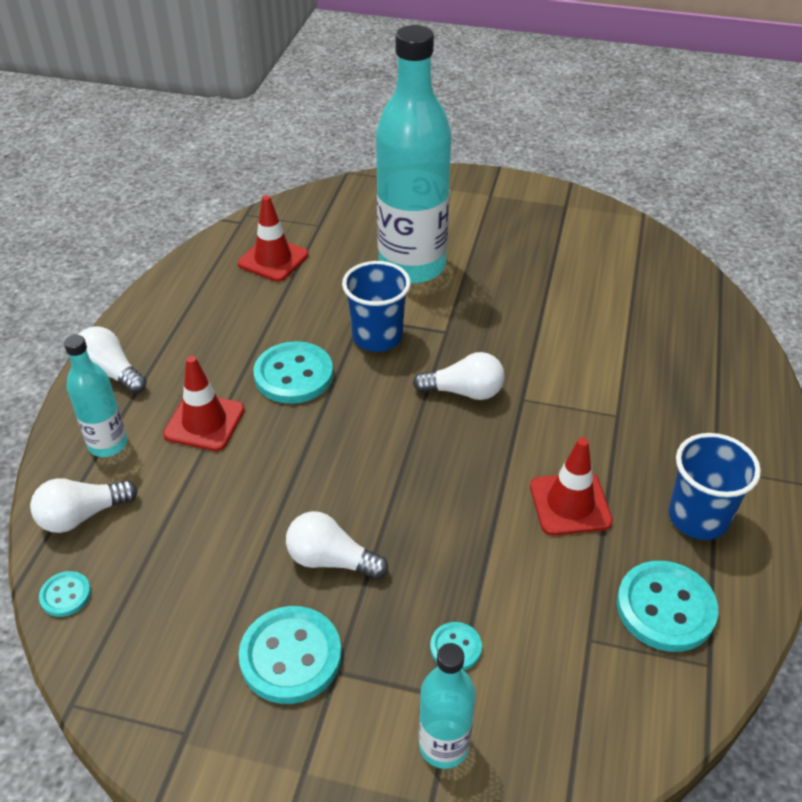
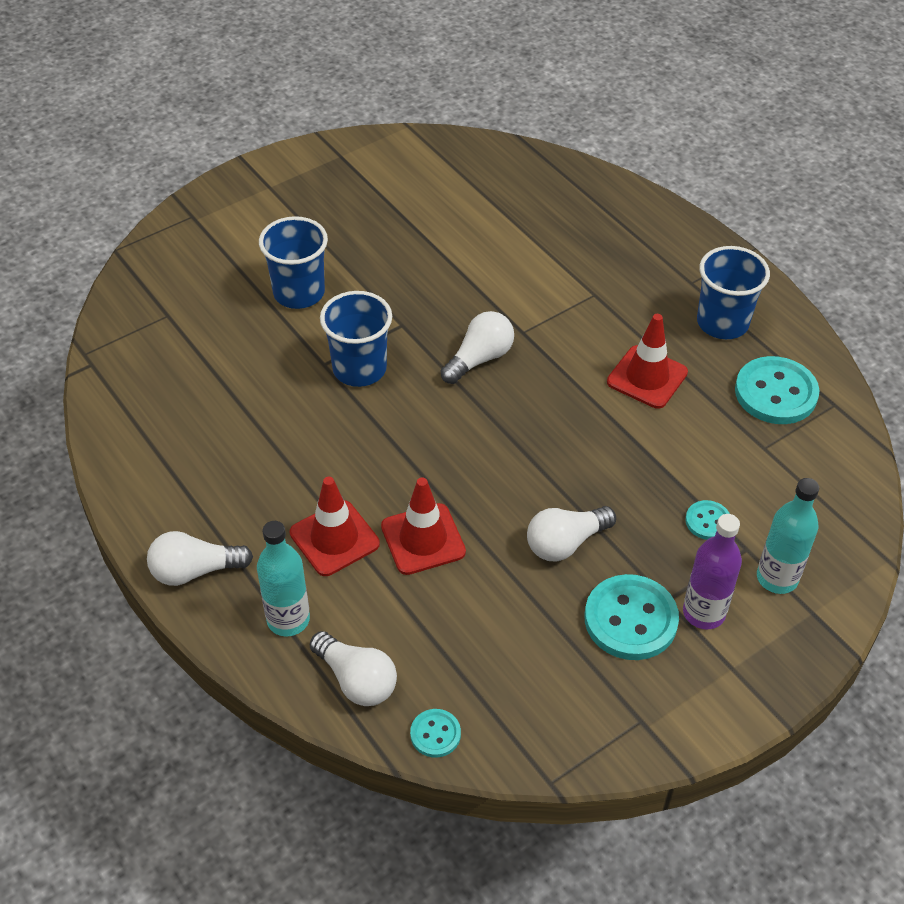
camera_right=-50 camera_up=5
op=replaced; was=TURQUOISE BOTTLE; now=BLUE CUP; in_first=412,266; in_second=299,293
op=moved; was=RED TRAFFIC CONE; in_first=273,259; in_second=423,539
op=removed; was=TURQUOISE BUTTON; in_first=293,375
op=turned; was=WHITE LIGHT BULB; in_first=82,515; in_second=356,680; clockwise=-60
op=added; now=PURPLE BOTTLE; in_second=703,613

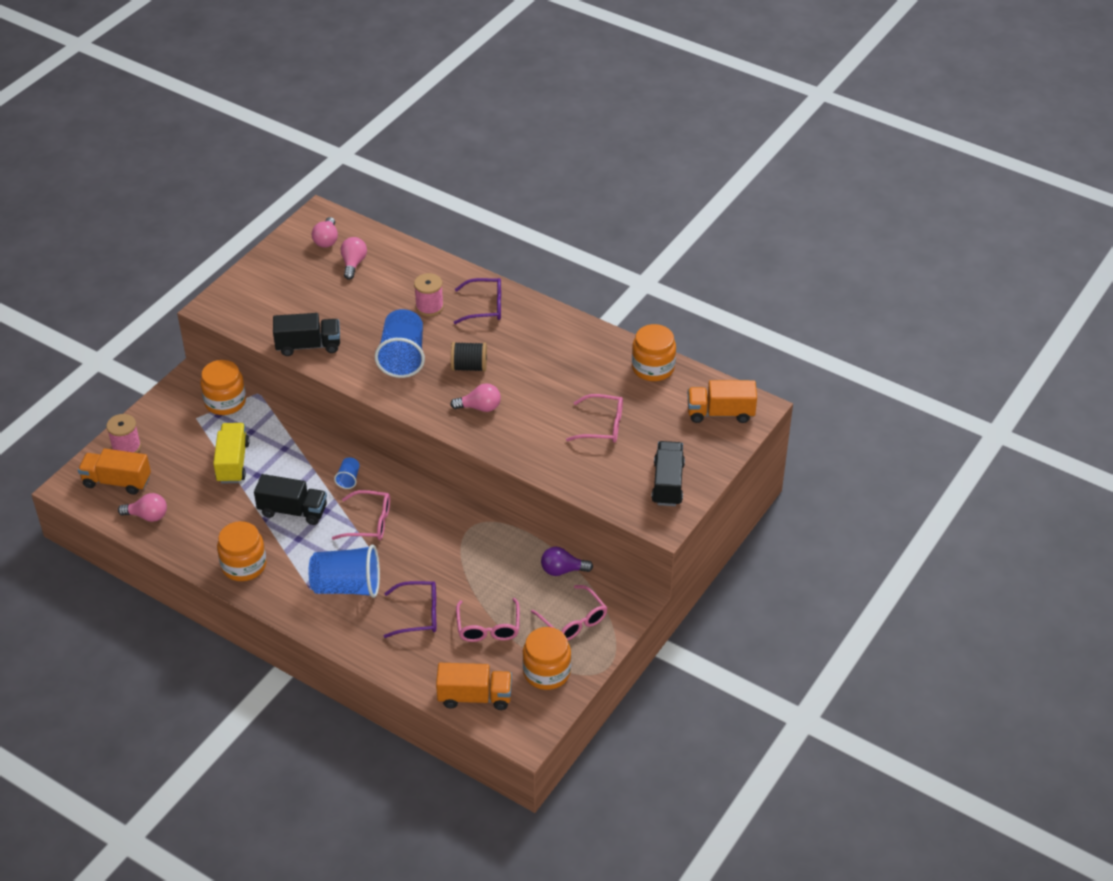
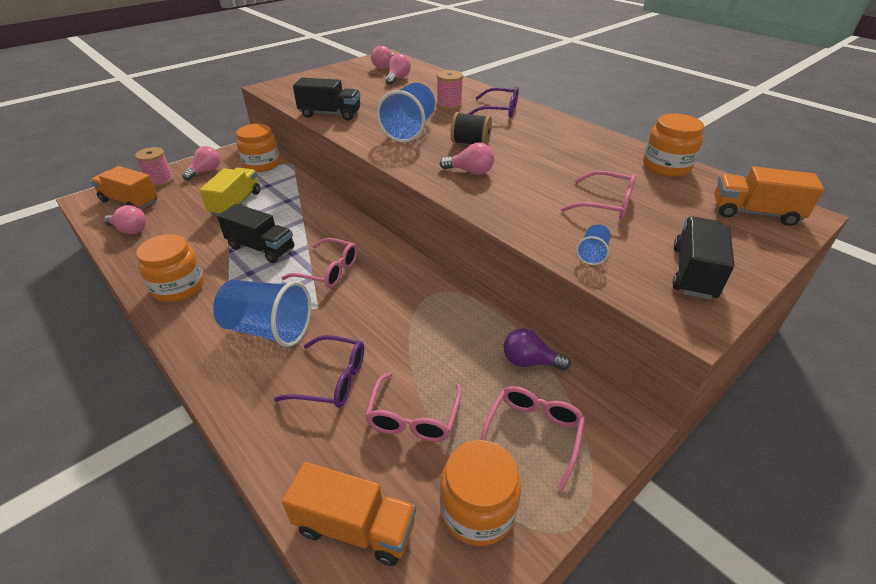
camera_right=15 camera_up=-5
op=moved; was=BLUE CUP; in_first=348,479; in_second=592,254
op=turned; was=PINK GLASSES; in_first=573,621; in_second=533,434; clockwise=-135
op=added; now=PINK LIGHT BULB; in_second=205,171

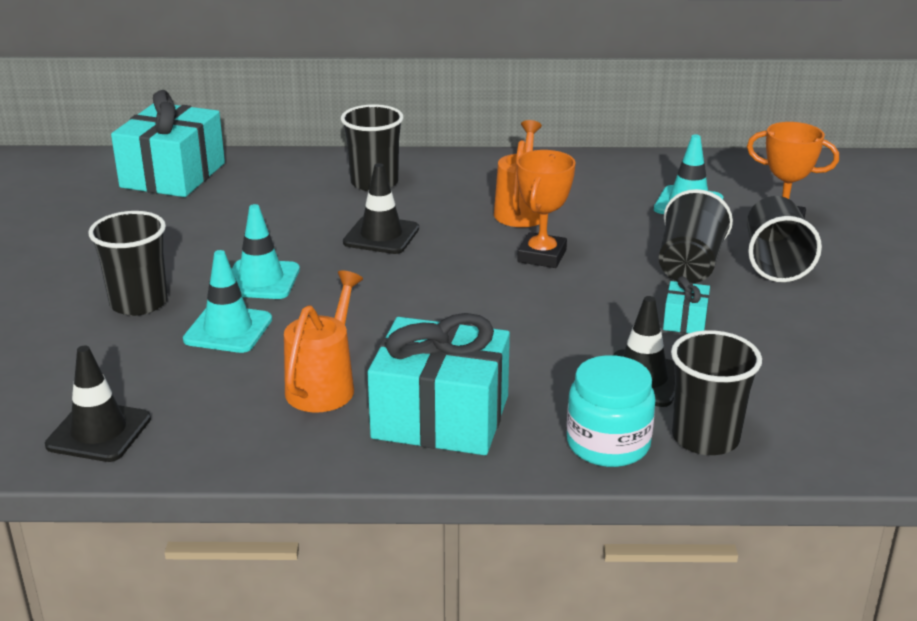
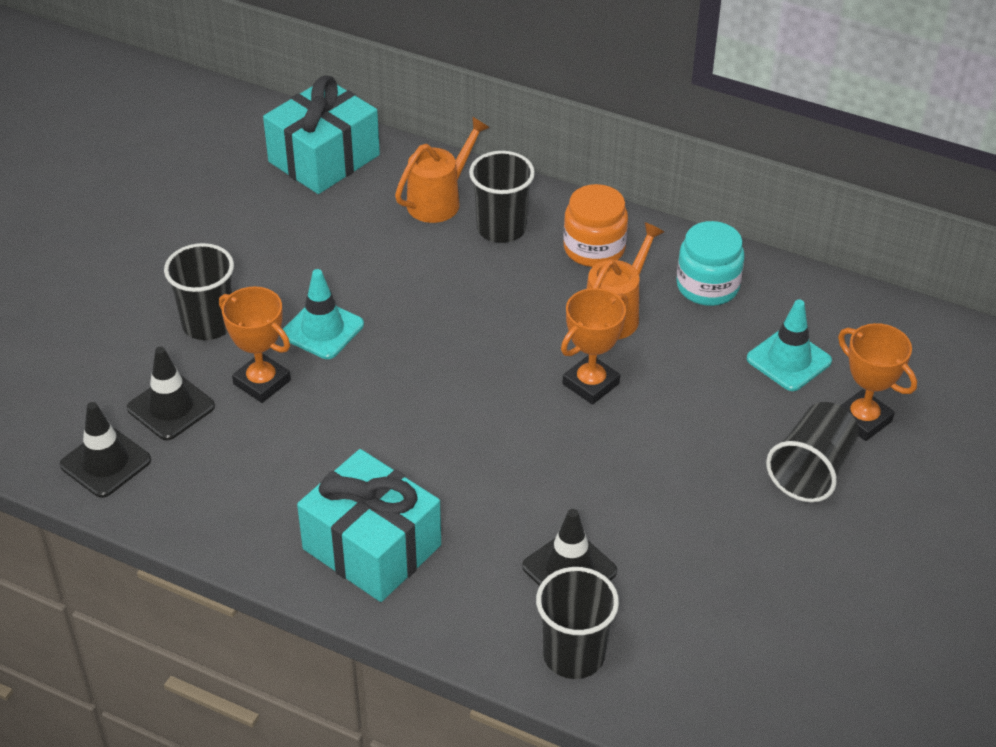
camera_right=25 camera_up=15
op=moved; was=BLACK TRAFFIC CONE; in_first=381,236; in_second=171,407
op=removed; was=BLACK CUP; in_first=689,265
op=replaced; was=TURQUOISE TRAFFIC CONE; now=ORANGE TROPHY; in_first=228,330; in_second=262,382
op=moved; was=ORANGE WATERING CAN; in_first=324,385; in_second=439,200
op=removed; was=TURQUOISE GIFT; in_first=685,321
op=moved; was=TURQUOISE JAR; in_first=608,444; in_second=707,286
op=added; now=ORANGE JAR; in_second=594,248

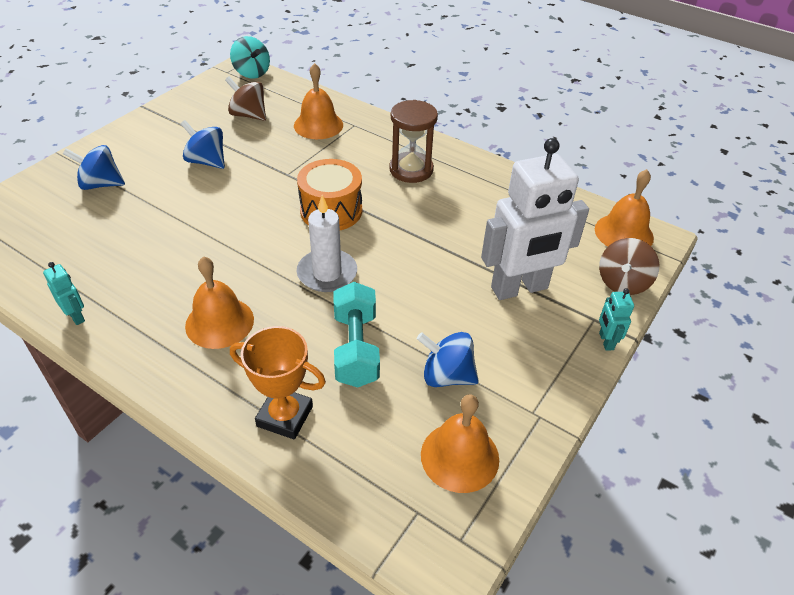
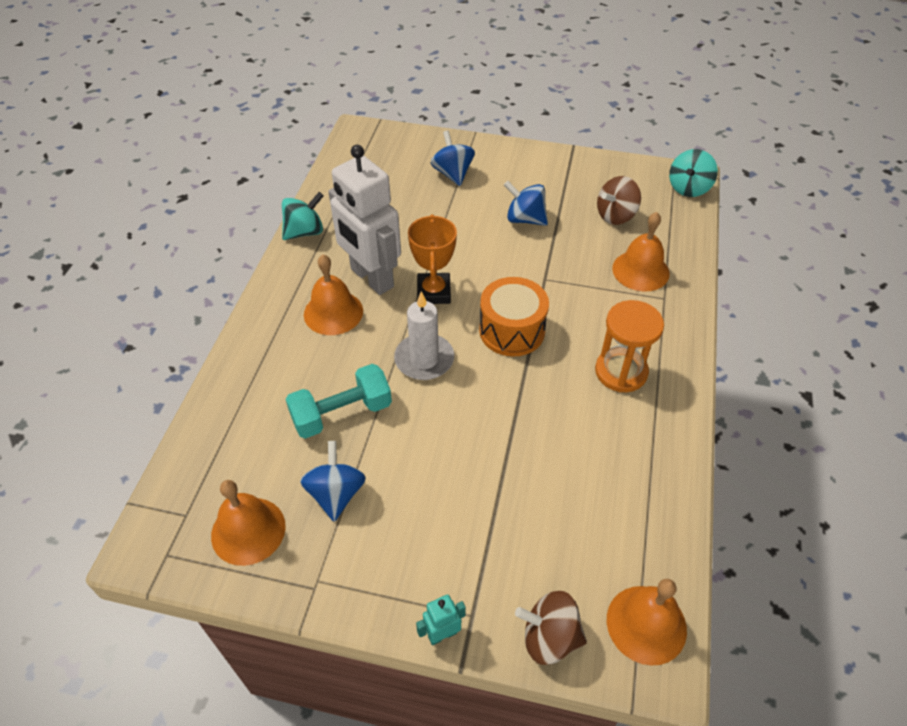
camera_right=70 camera_up=5
op=turned; was=BROWN SPINNING TOP; in_first=248,115; in_second=615,215; clockwise=-135
op=recoloured; was=BROWN HOURGLASS; now=ORANGE HOURGLASS; in_first=411,170; in_second=621,372
op=turned; was=BLUE SPINNING TOP; in_first=207,161; in_second=525,219; clockwise=-75
op=moved; was=WHITE ROBOT; in_first=519,288; in_second=371,278
op=replaced; was=TURQUOISE ROBOT; now=TURQUOISE SPINNING TOP; in_first=76,316; in_second=305,232
op=moved; was=ORANGE TROPHY; in_first=285,416; in_second=433,292

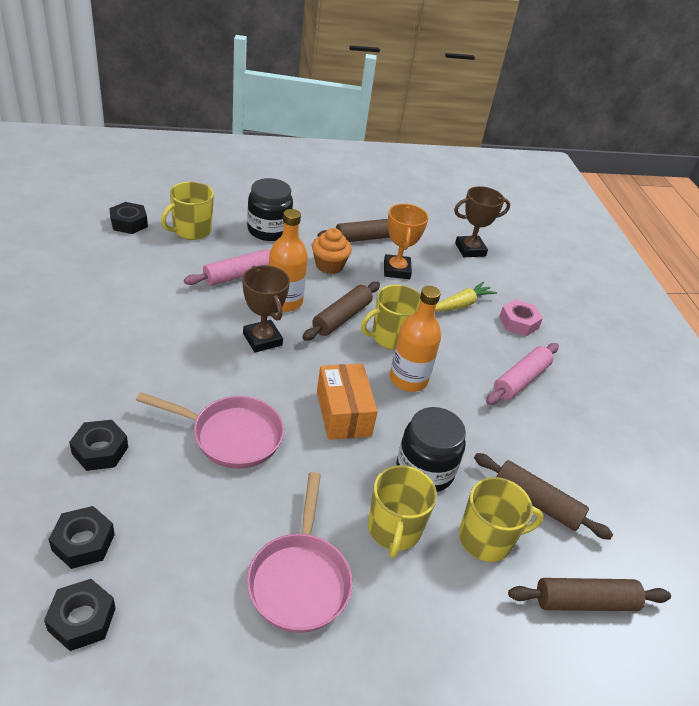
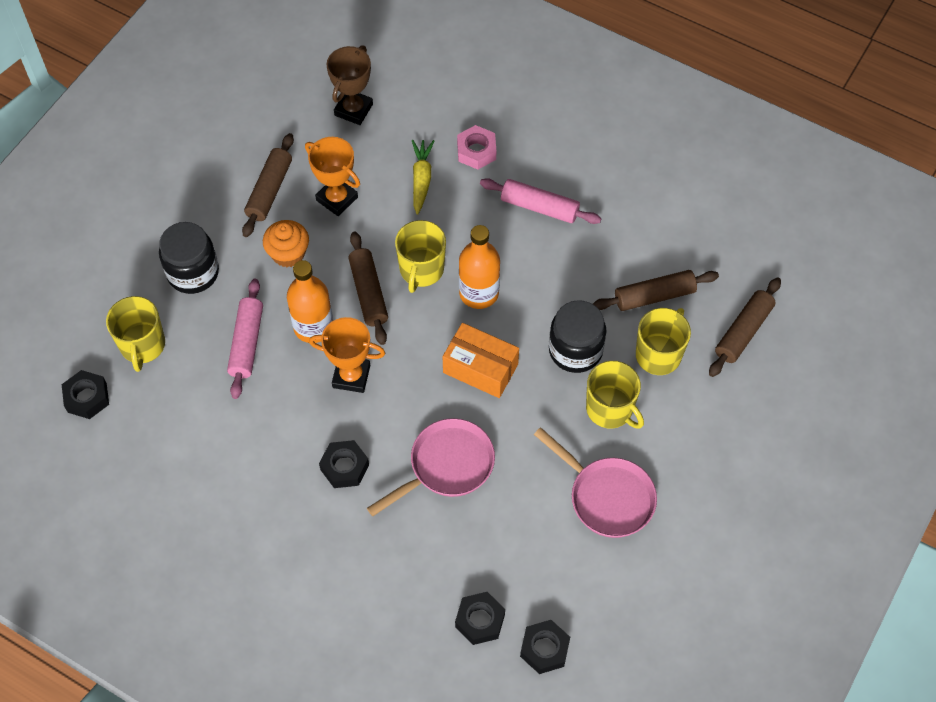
camera_right=-45 camera_up=20
op=recoloured; was=BROWN TROPHY; now=ORANGE TROPHY; in_first=262,339; in_second=351,376
op=turned; was=PINK ROLLING PIN; in_first=521,380; in_second=539,207; clockwise=-60
op=moved; was=BLACK NUT; in_first=100,450; in_second=344,467

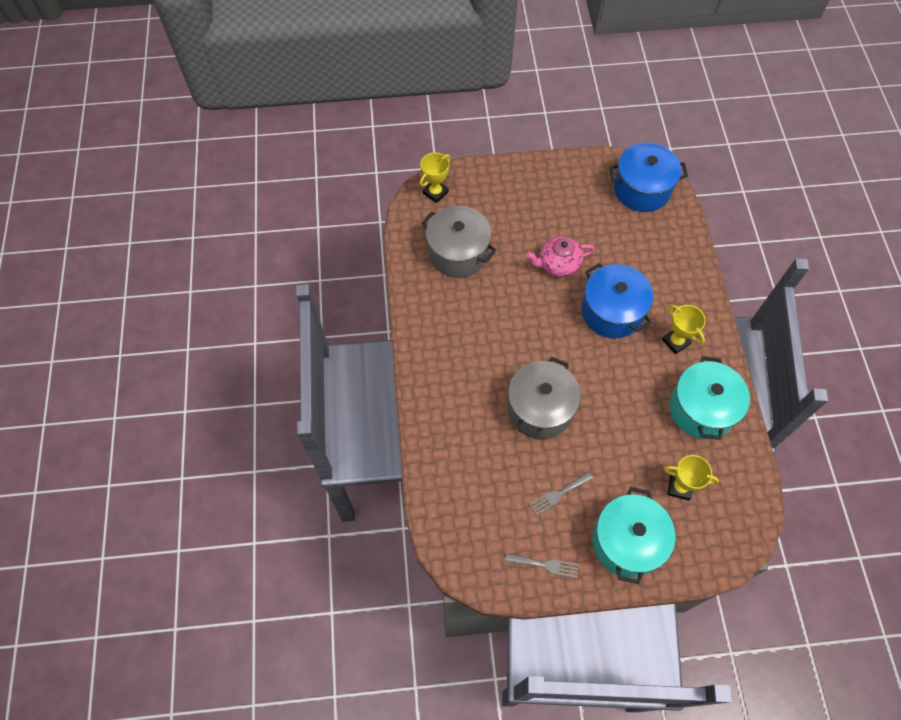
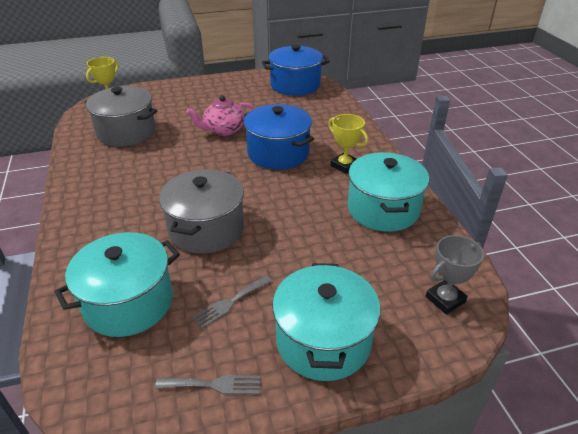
camera_right=-10 camera_up=-25
op=removed; was=YELLOW TROPHY; in_first=679,487
op=added; now=TURQUOISE POT; in_second=129,302
op=added; now=GREY TROPHY; in_second=445,299

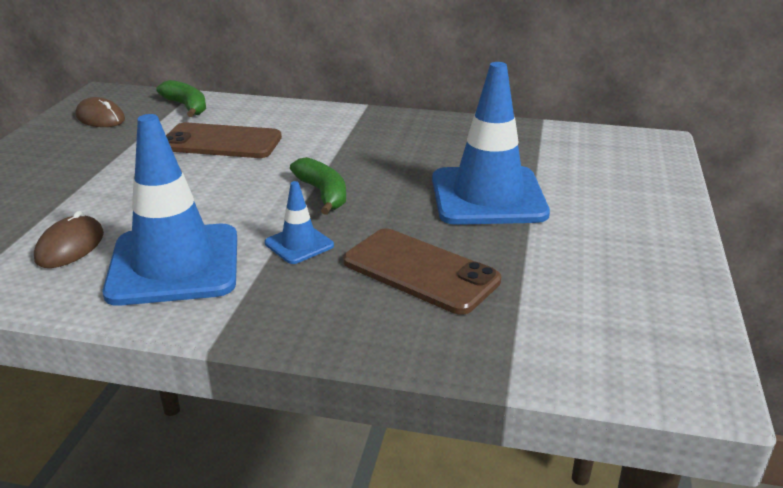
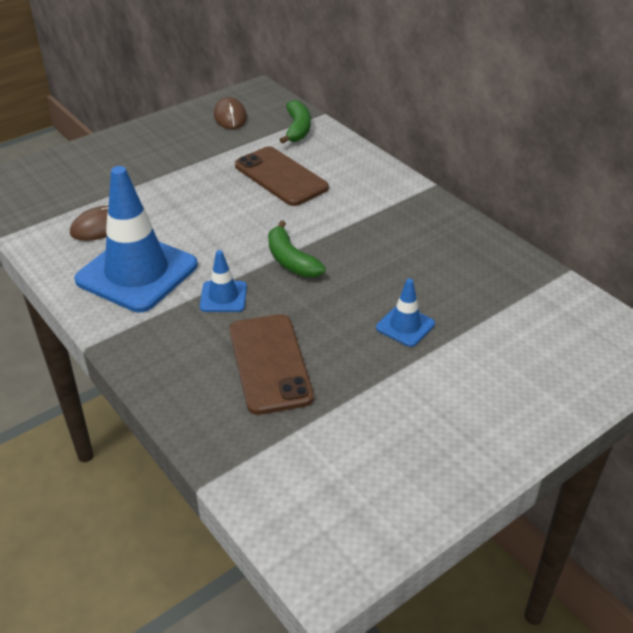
camera_right=40 camera_up=10
op=resized; was=BLUE TRAFFIC CONE; in_first=488,196; in_second=405,326; ratio=0.46
op=turned; was=GREEN BANANA; in_first=323,194; in_second=291,260; clockwise=135

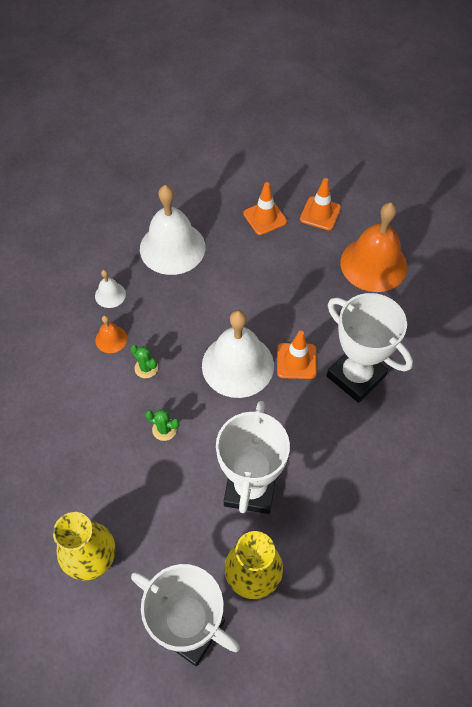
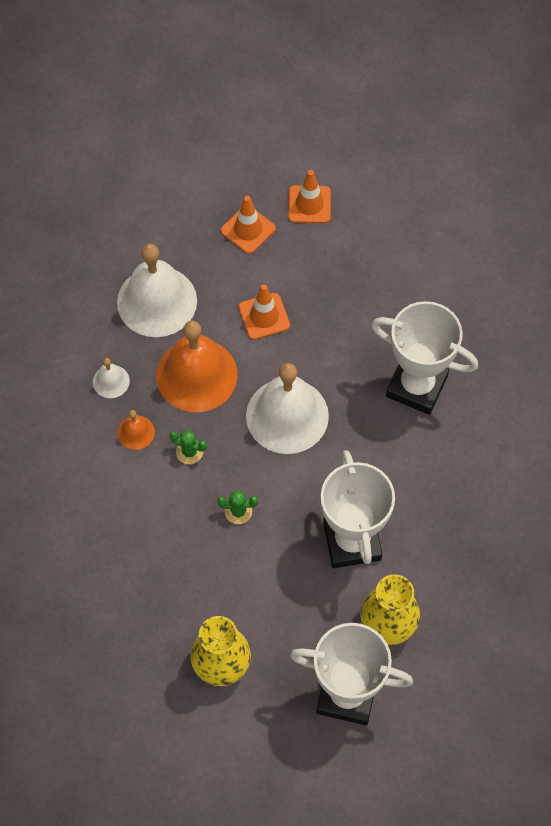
camera_right=-20 camera_up=5
op=moved; was=ORANGE BELL; in_first=373,264; in_second=196,375
op=moved; was=ORANGE TRAFFIC CONE; in_first=296,361; in_second=264,316

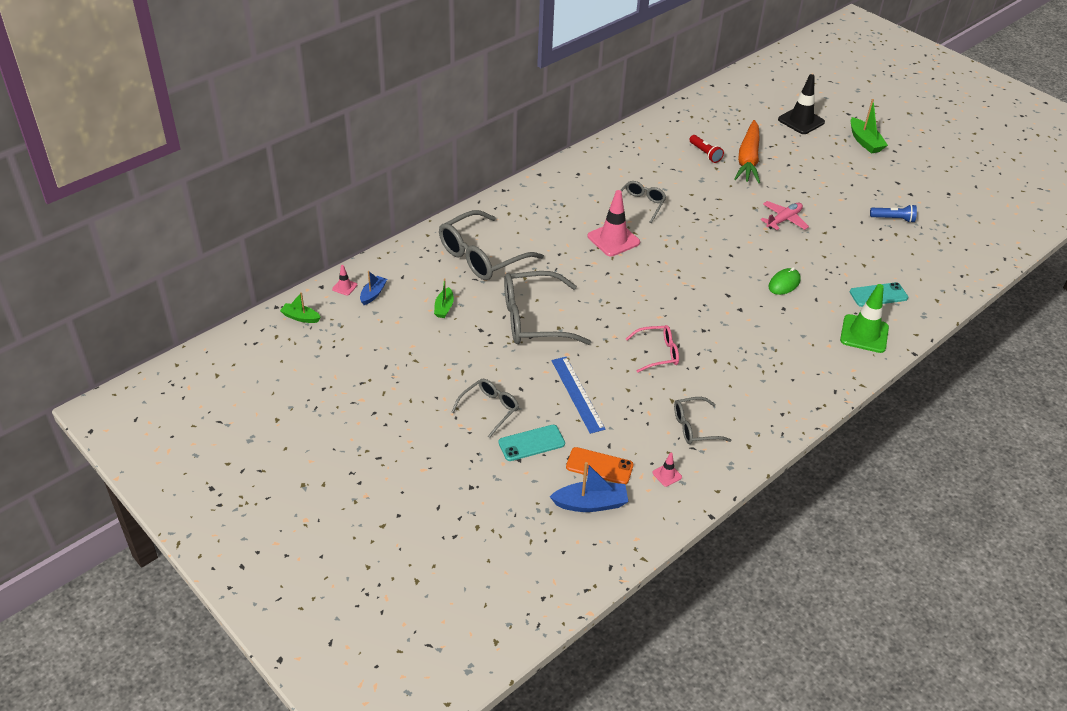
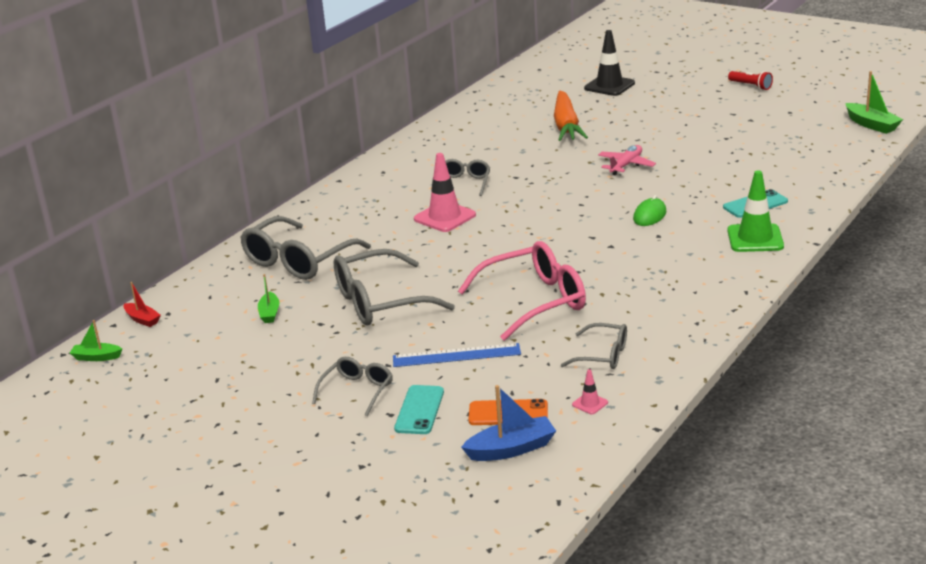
camera_right=-10 camera_up=-15
op=moved; was=GREEN BOAT; in_first=865,142; in_second=871,125
op=moved; was=RED FLASHLIGHT; in_first=705,154; in_second=750,86
op=removed; was=BLUE FLASHLIGHT; in_first=893,219
op=replaced; was=PINK TRAFFIC CONE; now=RED BOAT; in_first=344,287; in_second=142,319
op=removed; was=BLUE BOAT; in_first=373,294
op=resized; was=PINK GLASSES; in_first=658,353; in_second=535,301; ratio=1.83
op=turned; was=BLUE RULER; in_first=577,394; in_second=456,355; clockwise=-60
op=turned; was=GREY GLASSES; in_first=694,427; in_second=603,355; clockwise=-135
op=turned; was=TURQUOISE PHONE; in_first=531,443; in_second=419,410; clockwise=-45

